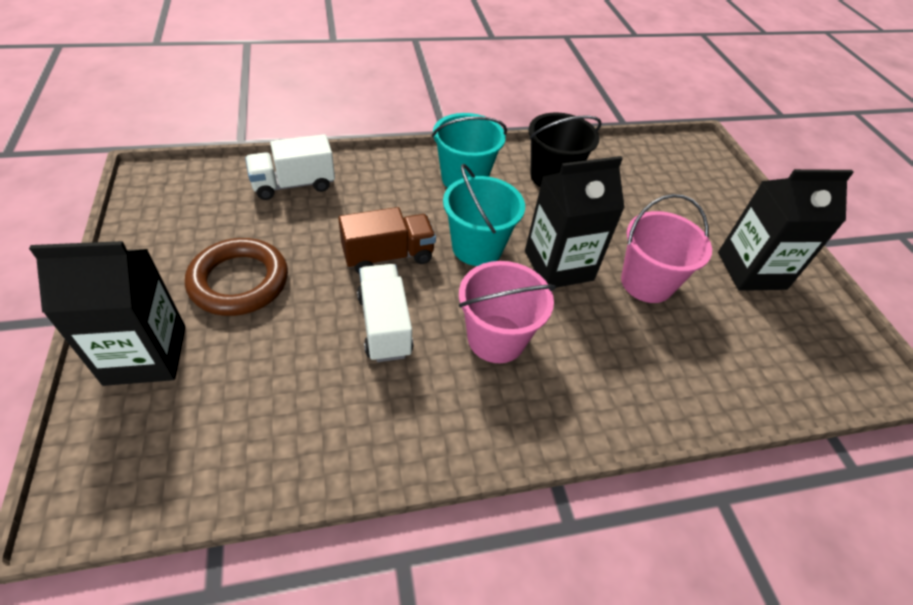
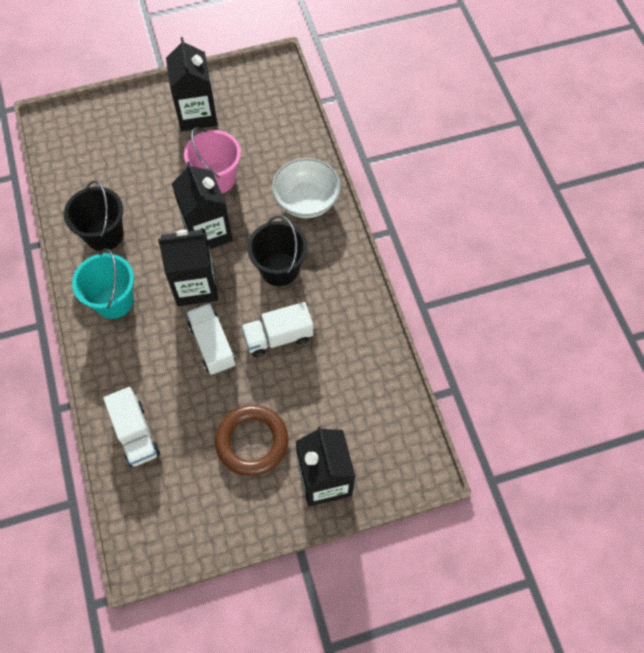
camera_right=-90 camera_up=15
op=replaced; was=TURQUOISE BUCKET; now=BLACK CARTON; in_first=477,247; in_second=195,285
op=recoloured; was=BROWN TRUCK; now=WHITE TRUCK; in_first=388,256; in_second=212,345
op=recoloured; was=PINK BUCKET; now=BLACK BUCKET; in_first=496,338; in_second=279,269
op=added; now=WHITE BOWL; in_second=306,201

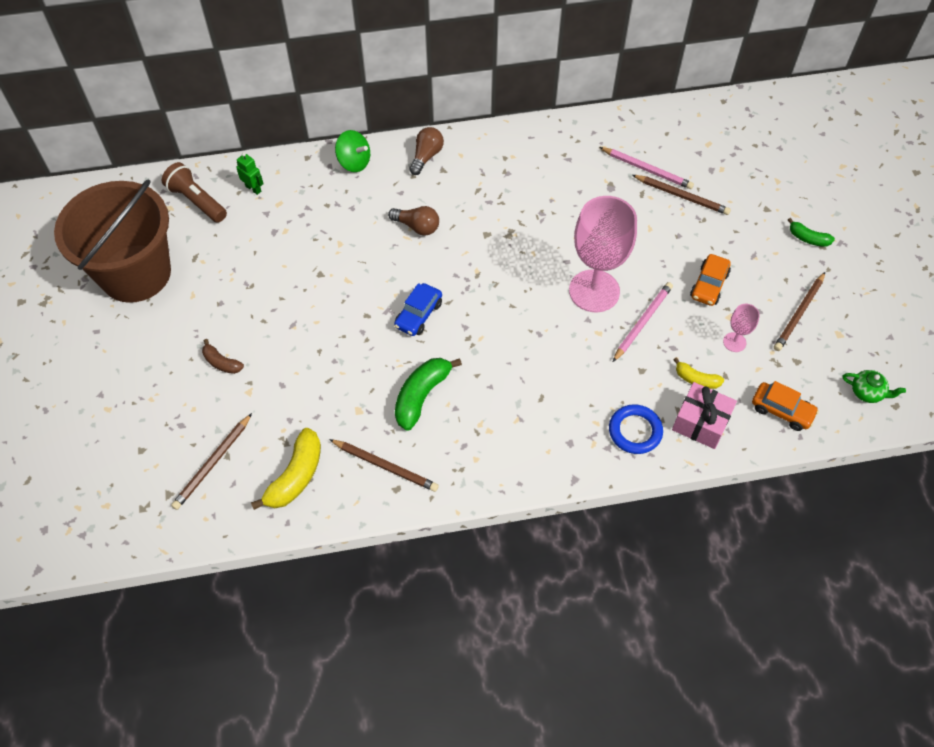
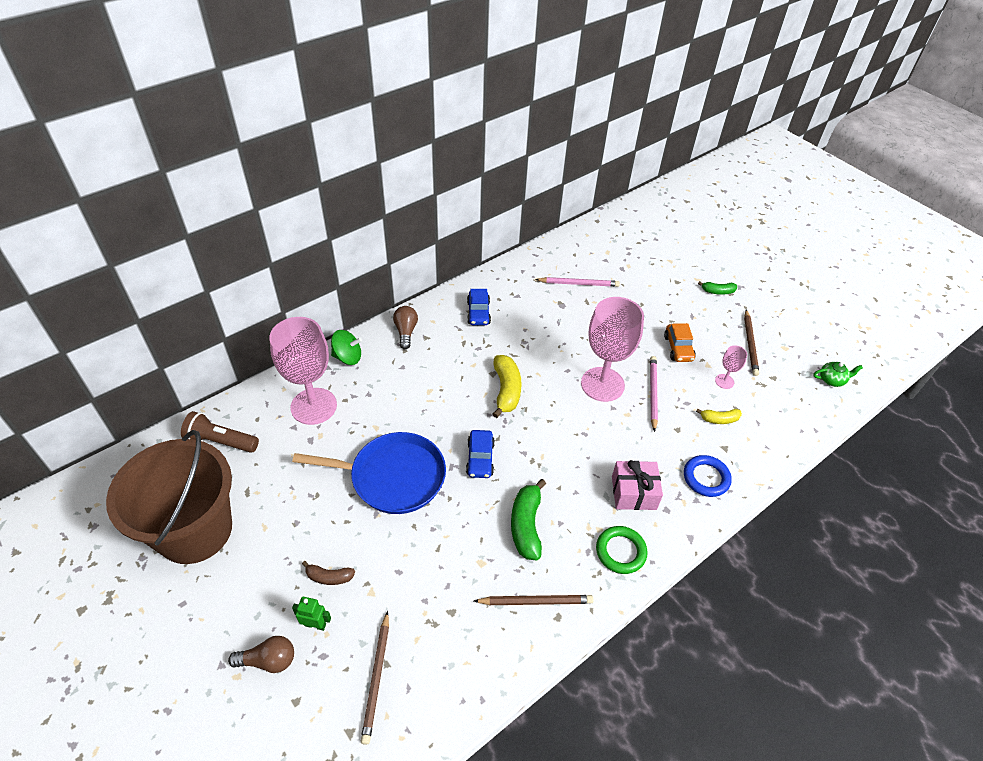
camera_right=-30 camera_up=-10
op=moved; was=GREEN ROBOT; in_first=253,188; in_second=315,624
op=removed; was=BROWN PENCIL; in_first=681,196
op=moved; was=BROWN LIGHT BULB; in_first=417,226; in_second=268,660
op=removed; was=ORANGE CAR; in_first=781,410
op=moved; was=PINK GIFT; in_first=700,422; in_second=633,493
op=moved; was=YELLOW BANANA; in_first=296,476; in_second=506,390
op=added; now=BLUE CAR; in_second=478,313
op=added; now=PINK GOBLET; in_second=313,406
op=added; now=BLUE PAN; in_second=393,477
op=added; now=GREEN RING; in_second=620,551

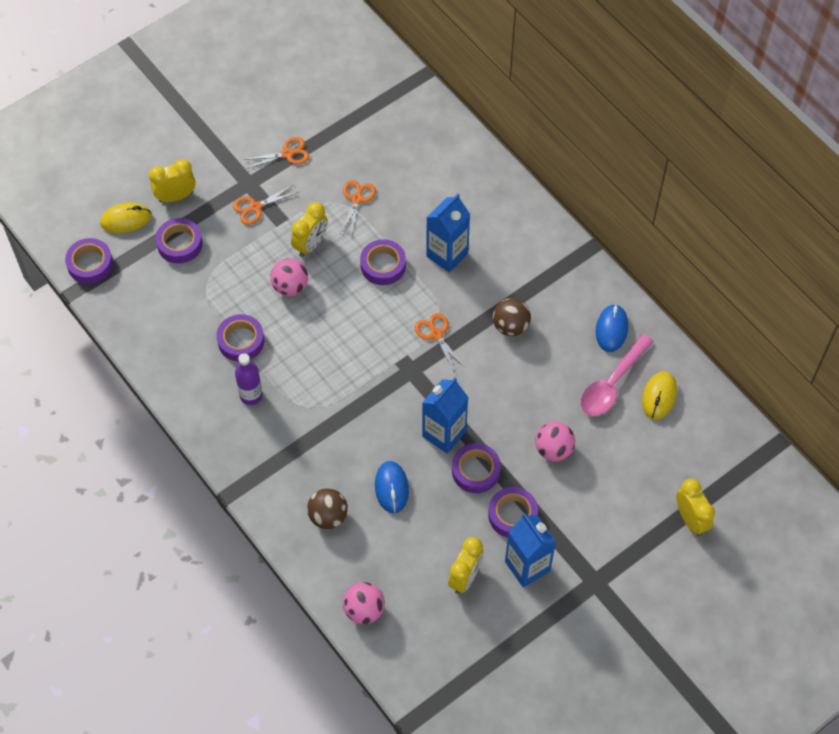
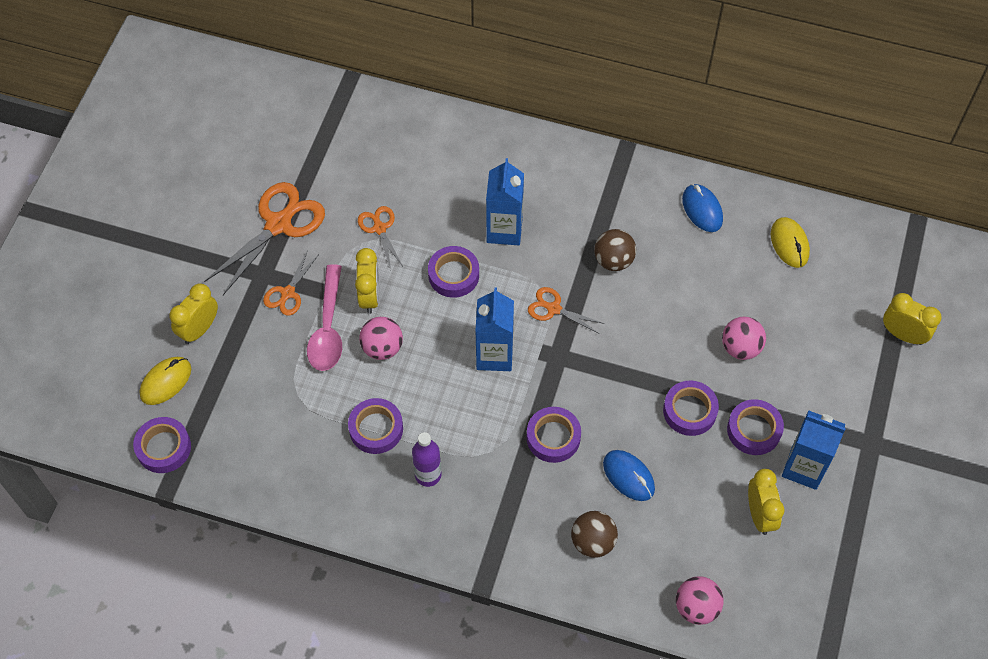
camera_right=-35 camera_up=0
op=resized; was=ORANGE SCISSORS; in_first=287,154; in_second=278,224; ratio=1.87
op=moved; was=PURPLE TAPE; in_first=179,244; in_second=553,437
op=moved; was=PINK SPOON; in_first=612,383; in_second=328,328
op=moved; was=BLUE CARTON; in_first=444,434; in_second=494,355

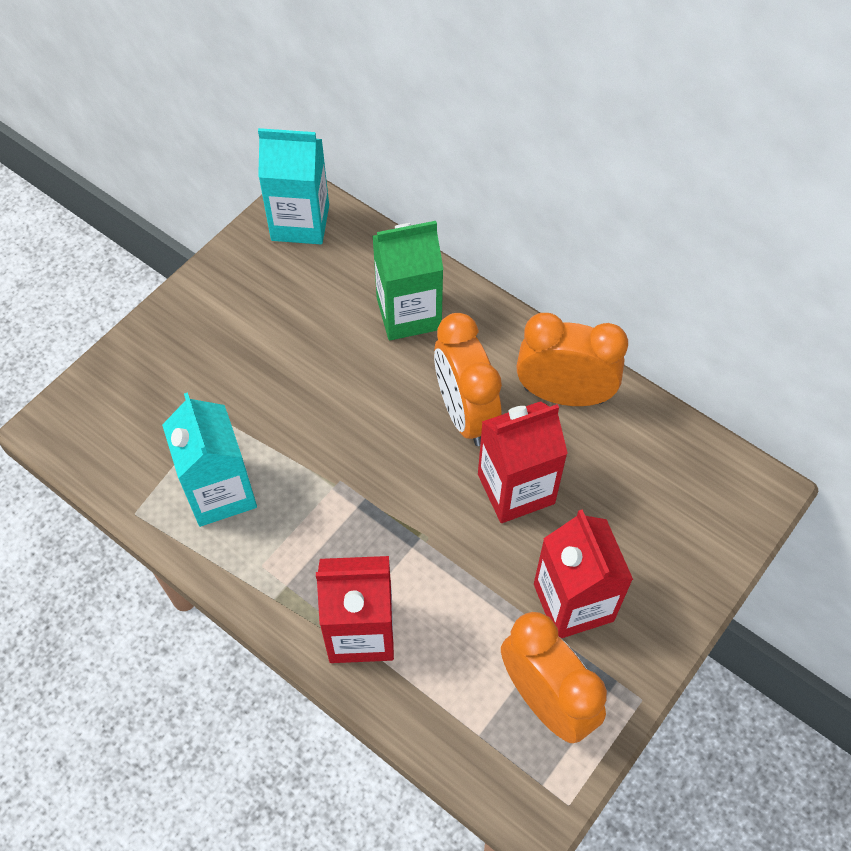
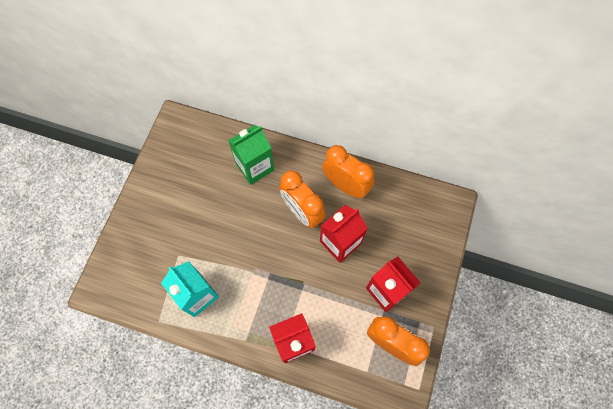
camera_right=-20 camera_up=10
op=removed; was=TURQUOISE CARTON; in_first=300,223
op=turned; was=ORANGE CLOCK; in_first=563,395; in_second=345,185; clockwise=45

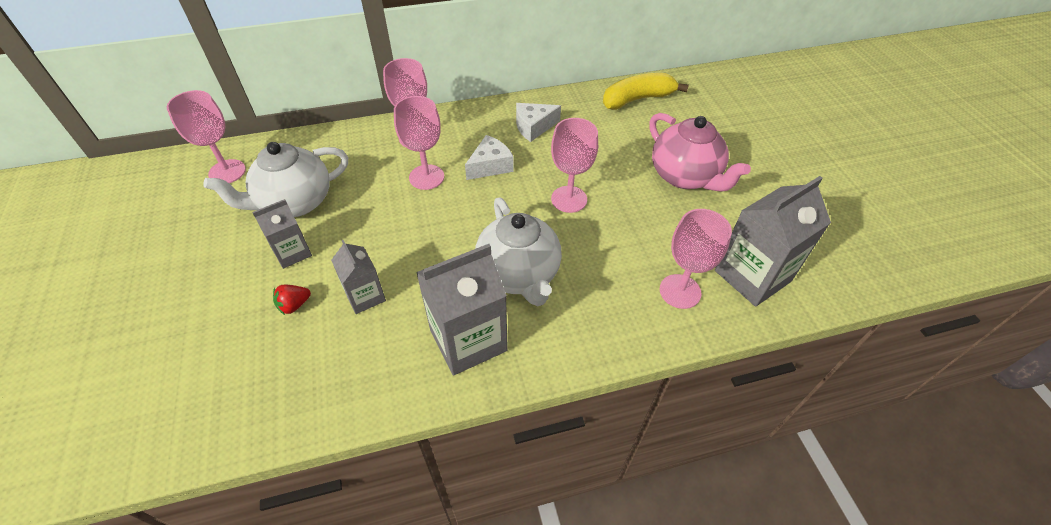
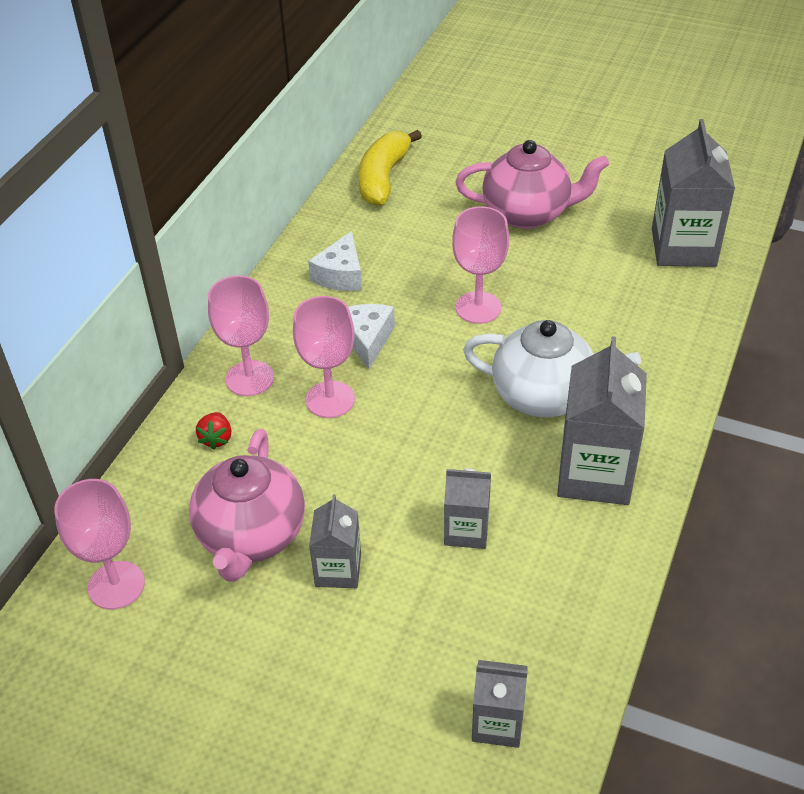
camera_right=-50 camera_up=-5
op=recoloured; was=WHITE TEAPOT; now=PINK TEAPOT; in_first=295,202; in_second=251,536
op=removed; was=PINK GOBLET; in_first=680,291
op=moved; was=RED STRAWBERRY; in_first=294,305; in_second=216,438
op=added; now=GREY CARTON; in_second=497,723

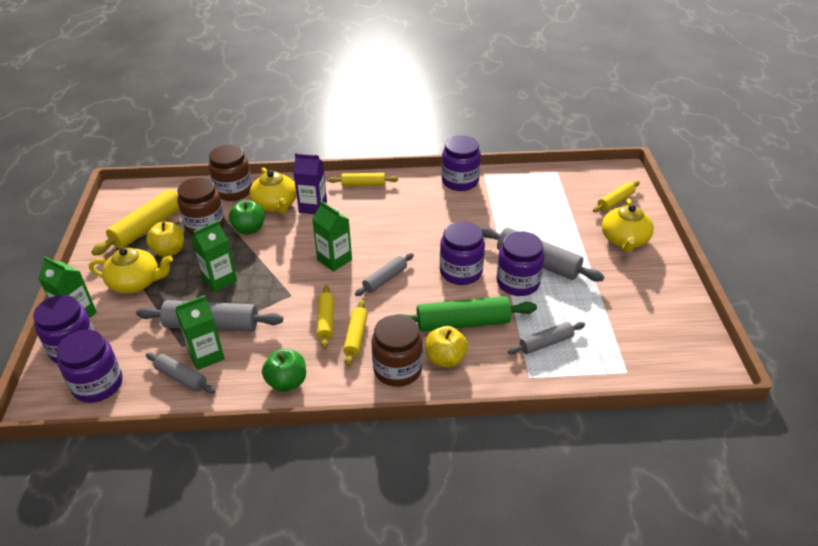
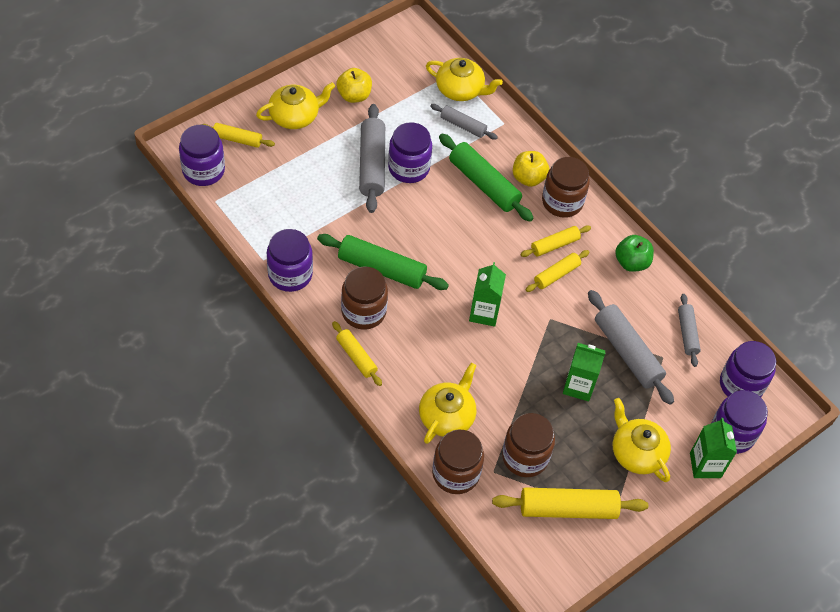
camera_right=-130 camera_up=15
op=removed; was=PURPLE CARTON; in_first=313,207
op=removed; was=GREEN APPLE; in_first=249,229
op=moved; was=PURPLE JAR; in_first=461,272; in_second=203,170
op=moved; was=YELLOW APPLE; in_first=169,251; in_second=354,96
op=removed; was=GREY ROLLING PIN; in_first=385,279
op=removed; was=GREEN CARTON; in_first=206,355
op=added; now=YELLOW TEAPOT; in_second=460,90
op=added; now=GREEN ROLLING PIN; in_second=382,268
op=added; now=BROWN JAR; in_second=363,312

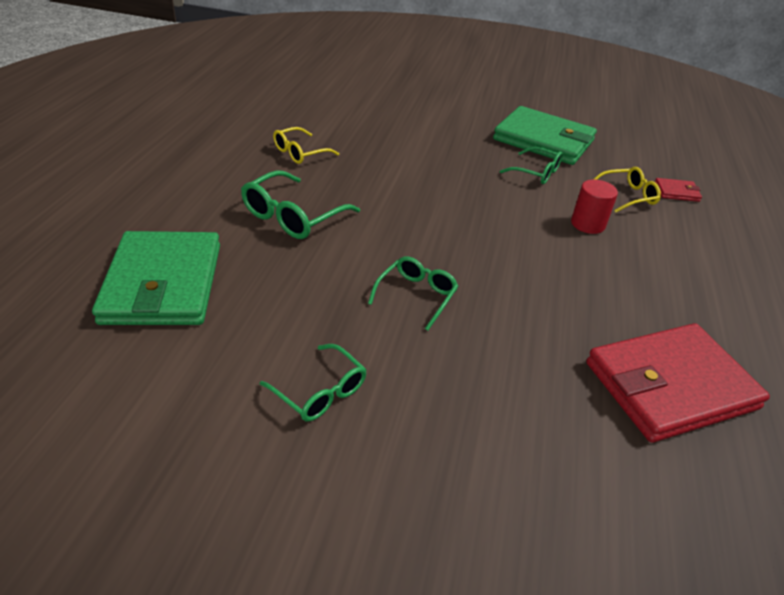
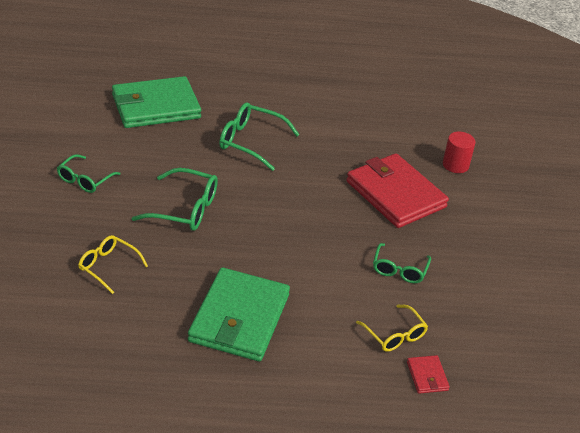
camera_right=75 camera_up=0
op=moved; was=GREEN WALLET; in_first=543,140; in_second=239,318
op=moved; was=YELLOW GLASSES; in_first=300,152; in_second=108,267
op=moved; was=RED CYLINDER; in_first=587,224; in_second=455,165
op=resized; was=GREEN GLASSES; in_first=416,296; in_second=184,209; ratio=1.51
op=moved; was=RED WALLET; in_first=670,385; in_second=395,194

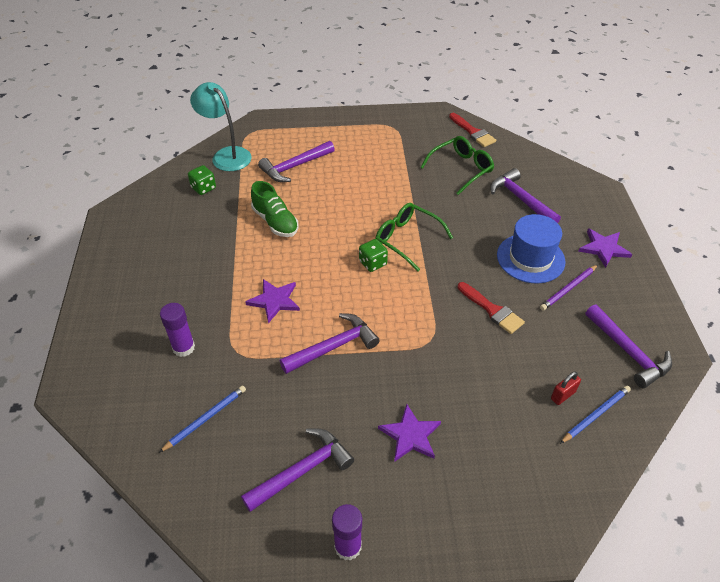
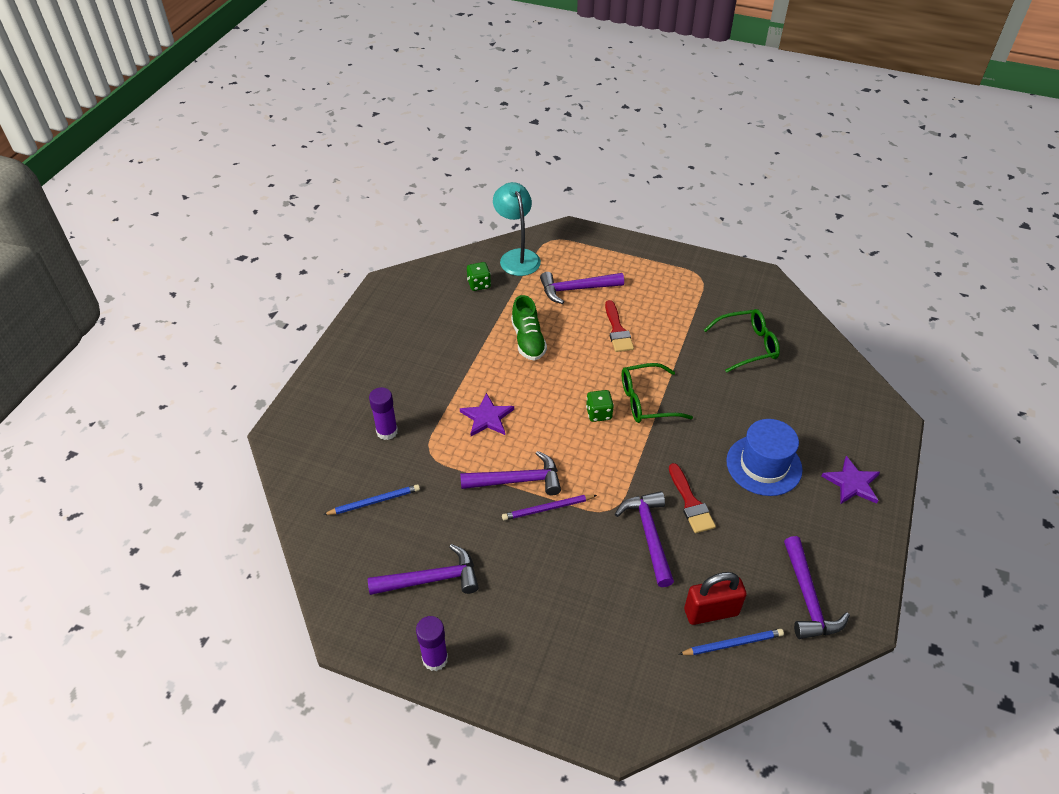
camera_right=25 camera_up=0
op=moved; was=RED BRUSH; in_first=473,132; in_second=617,330
op=moved; was=PURPLE HAMMER; in_first=520,199; in_second=649,535
op=turned; was=GREEN GLASSES; in_first=407,239; in_second=646,401; clockwise=-75
op=moved; was=PURPLE PENCIL; in_first=568,289; in_second=547,508
op=resized; was=RED PADLOCK; in_first=563,395; in_second=711,612; ratio=1.81
op=removed; was=PURPLE STAR; in_first=410,435

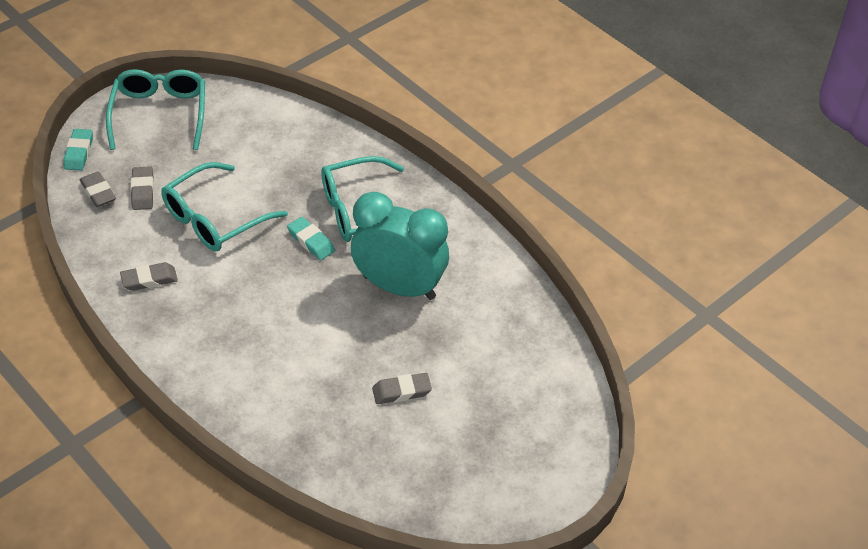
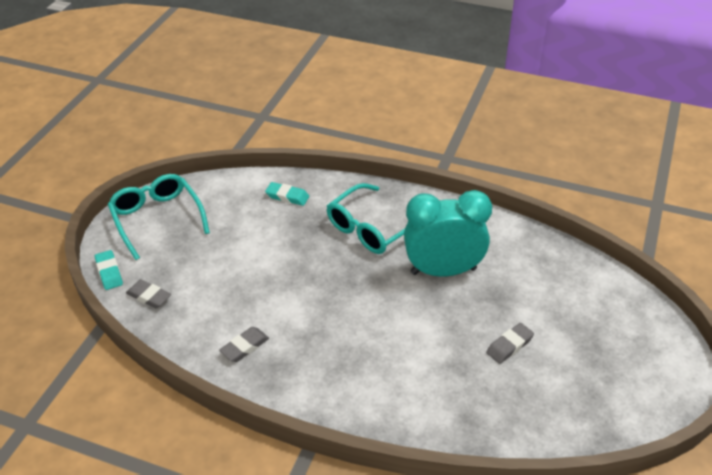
camera_right=-25 camera_up=-5
op=removed; was=TURQUOISE GLASSES; in_first=215,219
op=removed; was=GREY ERASER; in_first=143,191
op=moved; was=TURQUOISE ERASER; in_first=311,241; in_second=287,196

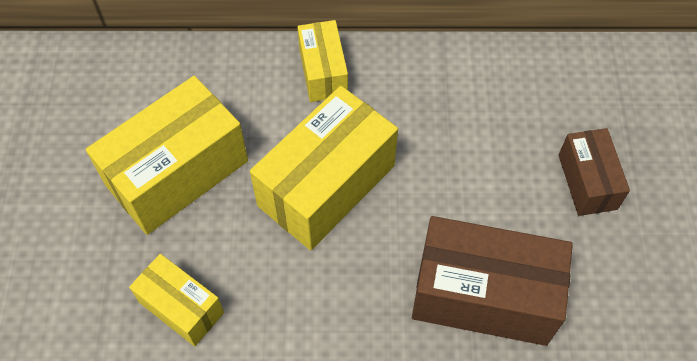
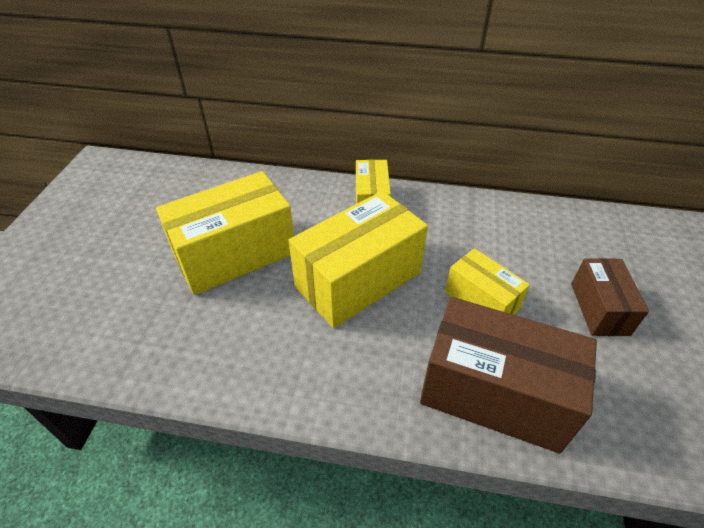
camera_right=10 camera_up=-15
op=moved; was=YELLOW BOX; in_first=181,307; in_second=481,300

